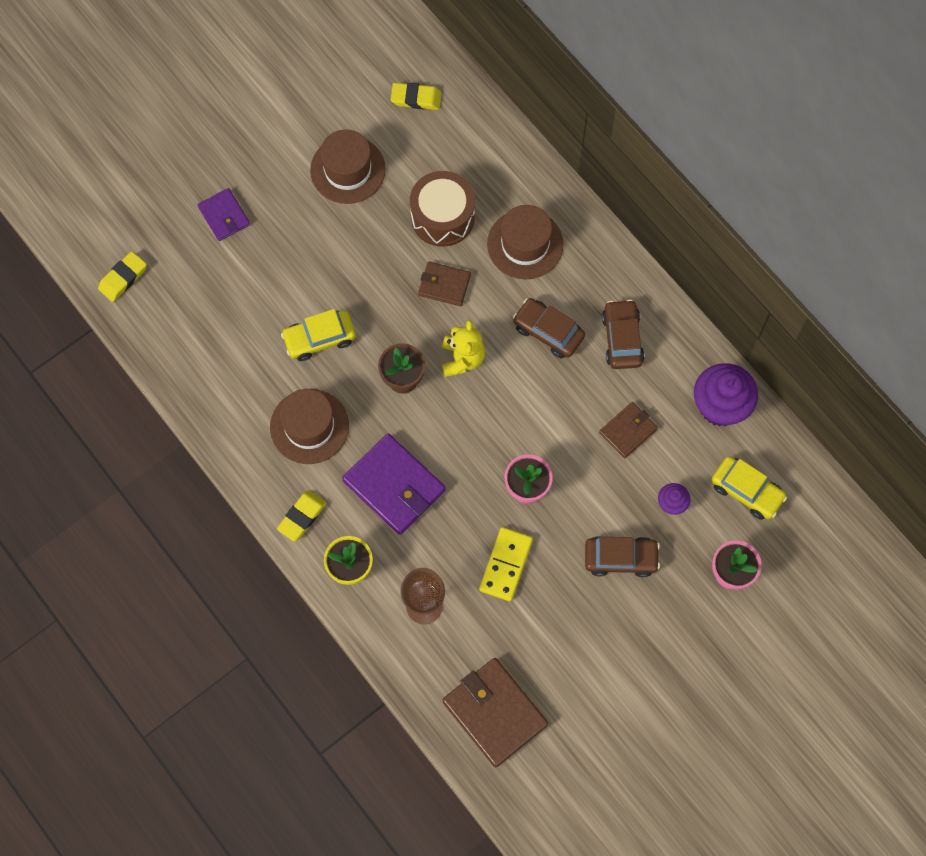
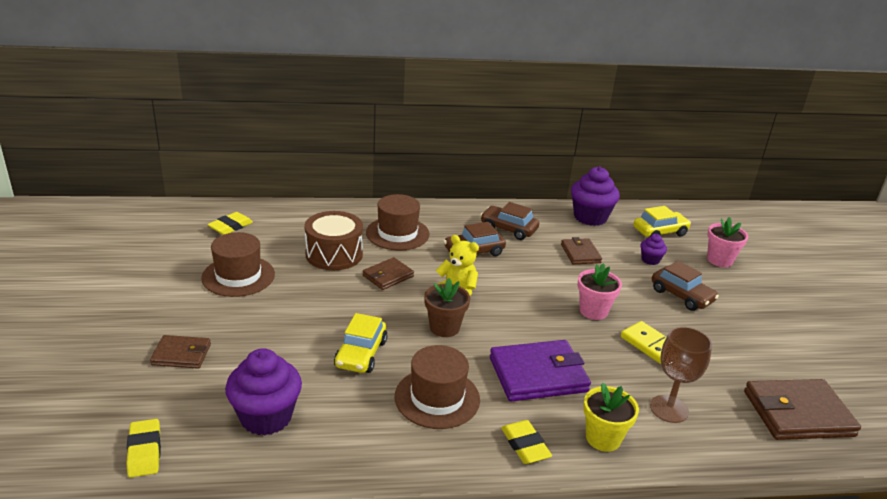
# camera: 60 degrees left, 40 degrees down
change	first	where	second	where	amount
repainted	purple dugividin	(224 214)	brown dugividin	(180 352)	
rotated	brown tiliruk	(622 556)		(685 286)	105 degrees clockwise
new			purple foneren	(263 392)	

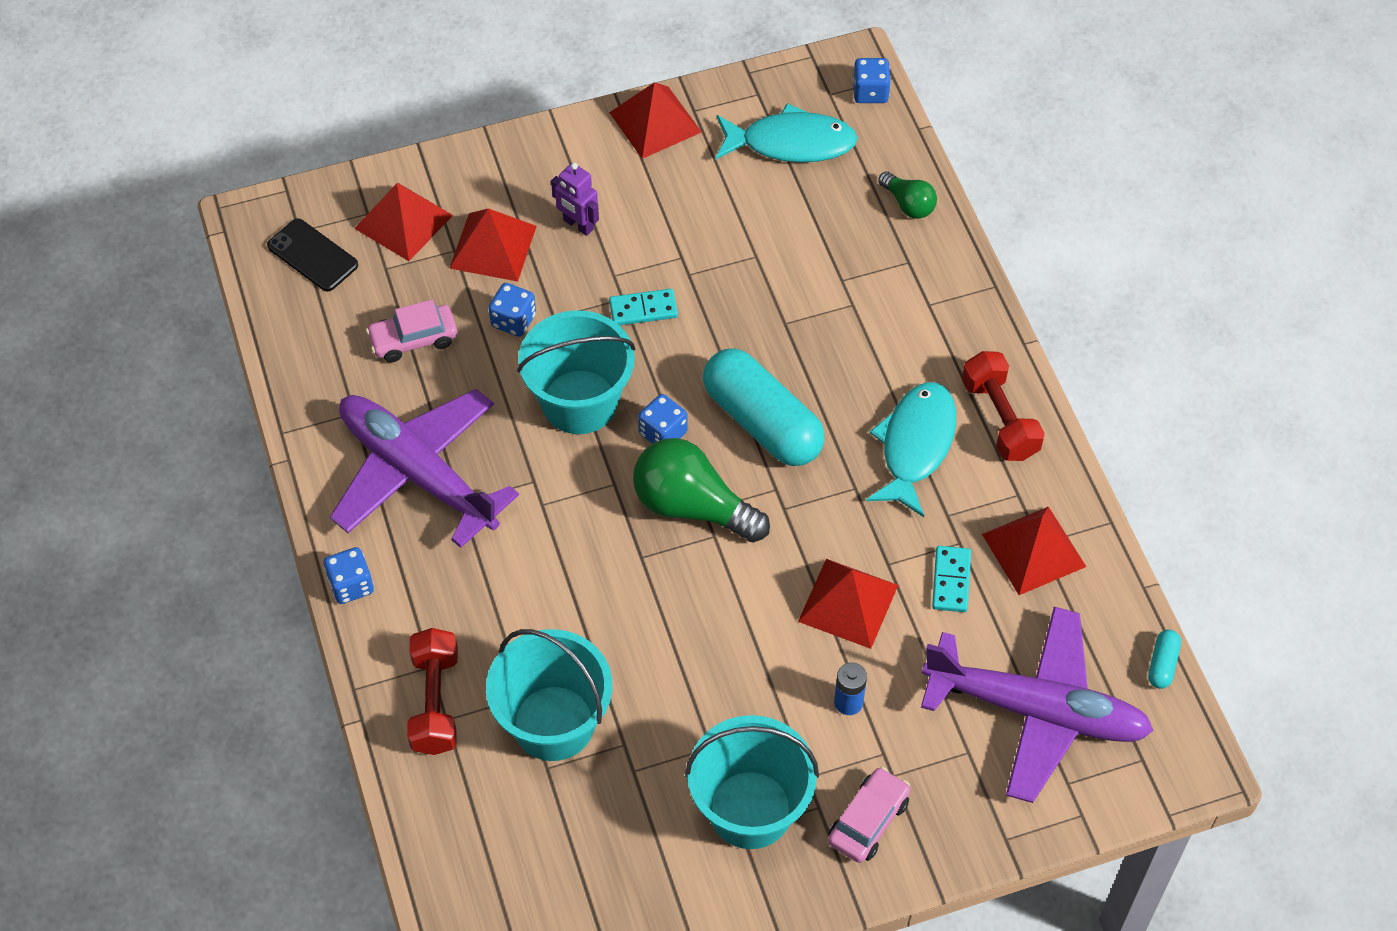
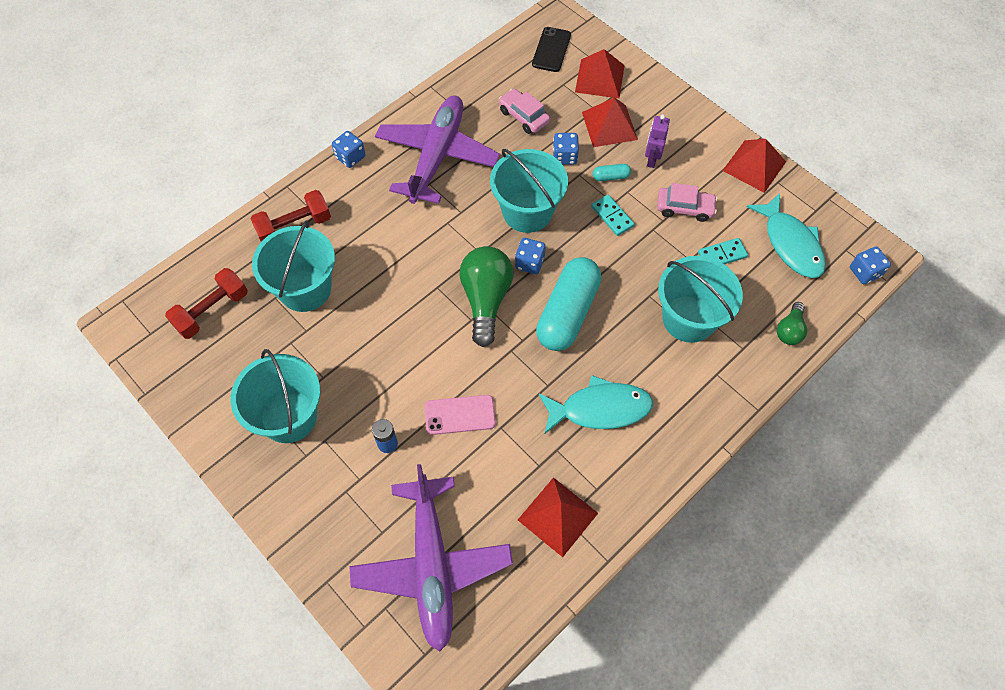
# camera: 65 degrees right, 5 degrees up
change	first	where	second	where	amount
shifted	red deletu	(1003 406)		(206 303)	
shifted	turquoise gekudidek	(951 579)		(723 251)	
swapped	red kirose	(848 604)	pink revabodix	(460 415)	
shifted	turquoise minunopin	(1164 659)		(612 172)	
shifted	pink tiliruk	(869 815)		(687 202)	
new			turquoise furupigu	(700 299)	

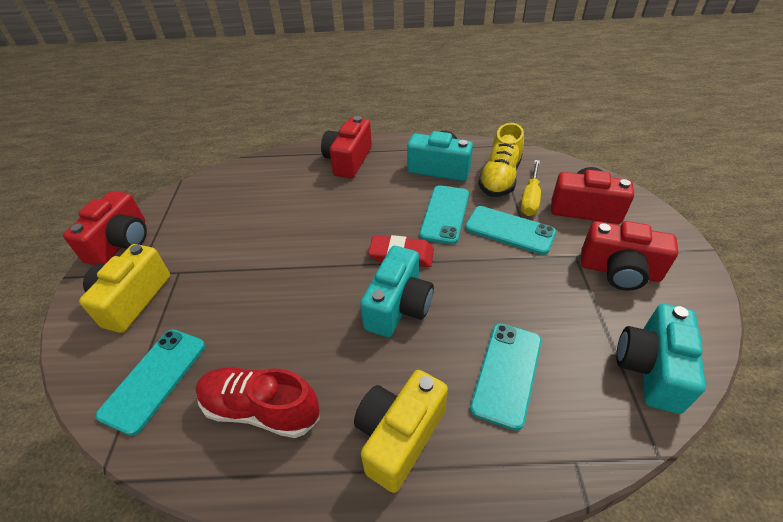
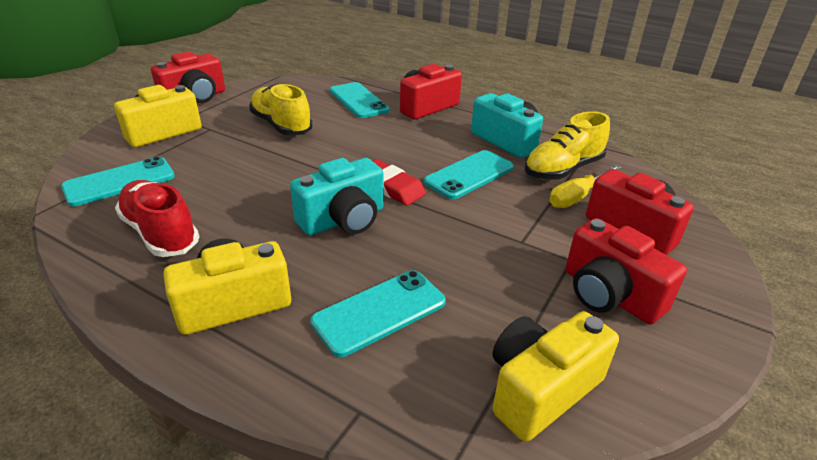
# camera: 30 degrees right, 10 degrees down
change	first	where	second	where	amount
shifted	turquoise revabodix	(510 230)		(359 100)	
repainted	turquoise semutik	(661 359)	yellow semutik	(556 376)	
new			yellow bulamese	(281 110)	

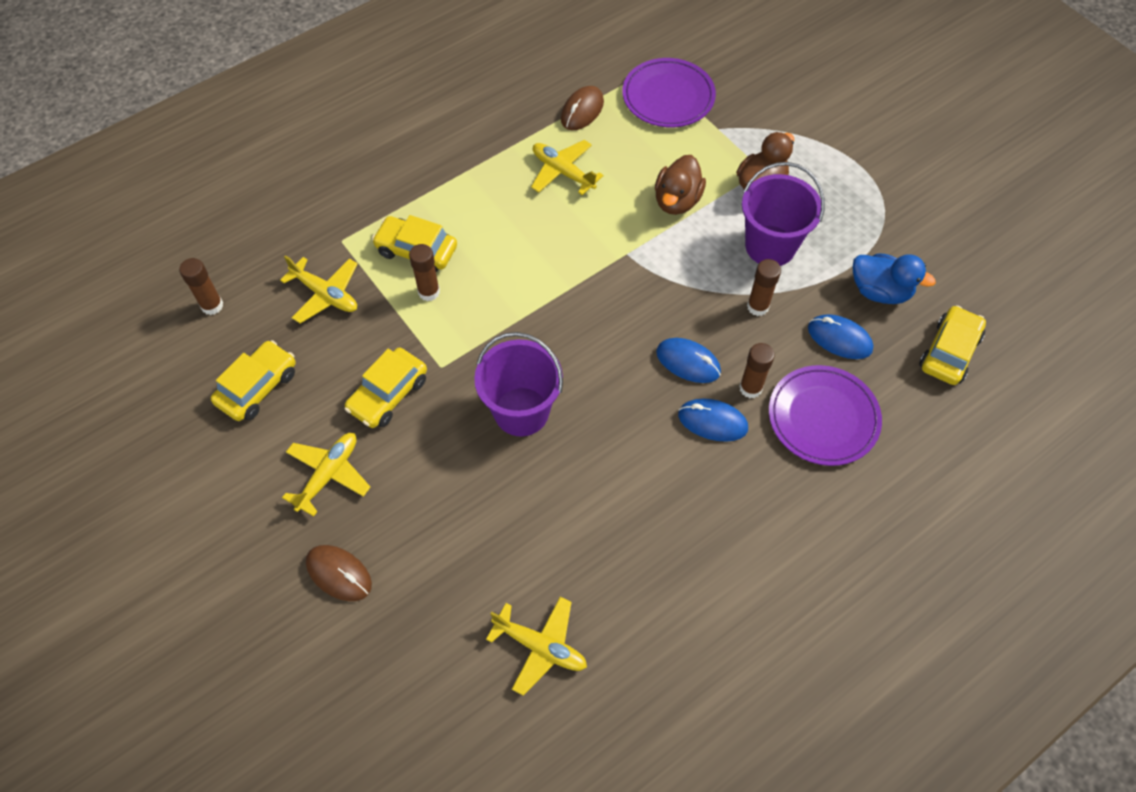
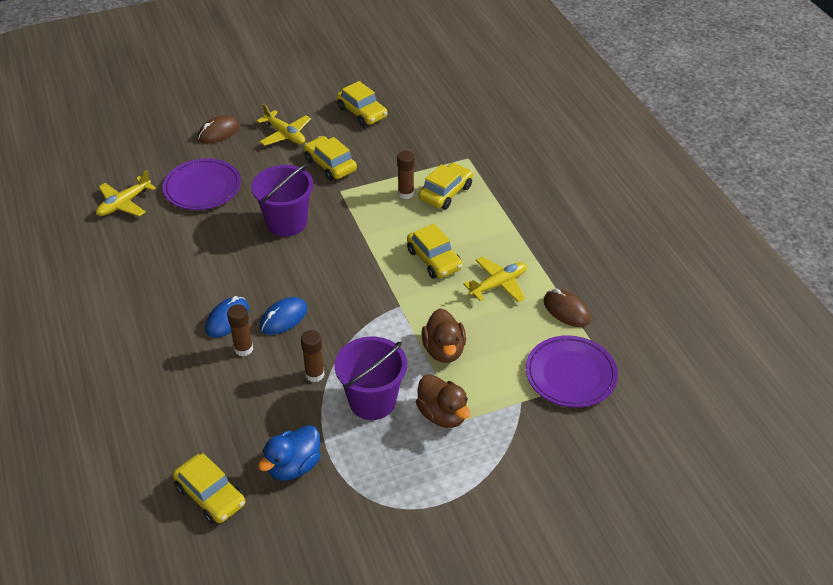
# camera: 105 degrees right, 15 degrees down
change	first	where	second	where	amount
rotated	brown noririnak	(680 185)		(444 335)	135 degrees counterclockwise
gone	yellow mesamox	(319 289)			
gone	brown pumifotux	(201 286)			
gone	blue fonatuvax	(840 336)			
shifted	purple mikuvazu	(825 415)		(202 184)	
new			yellow tiliruk	(435 251)	

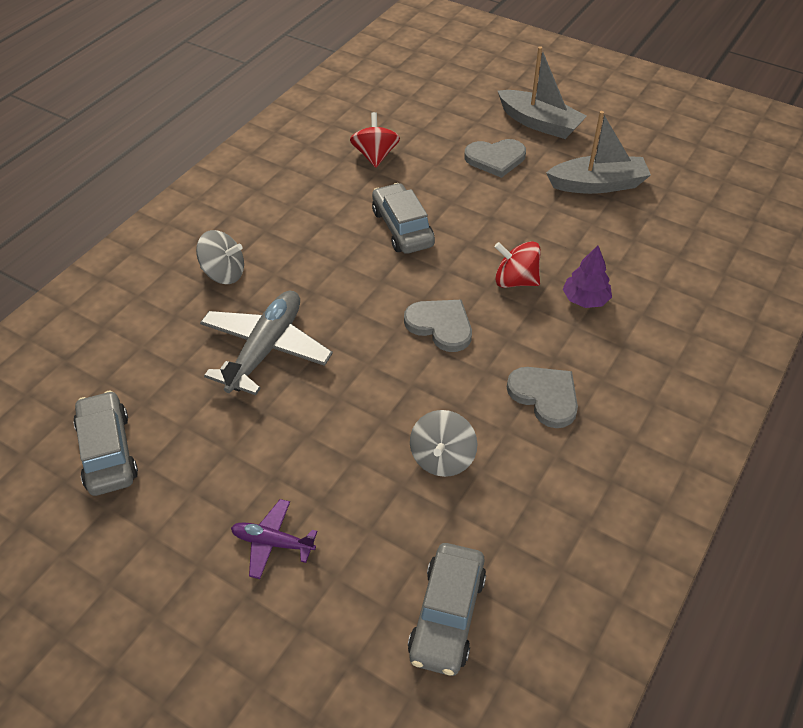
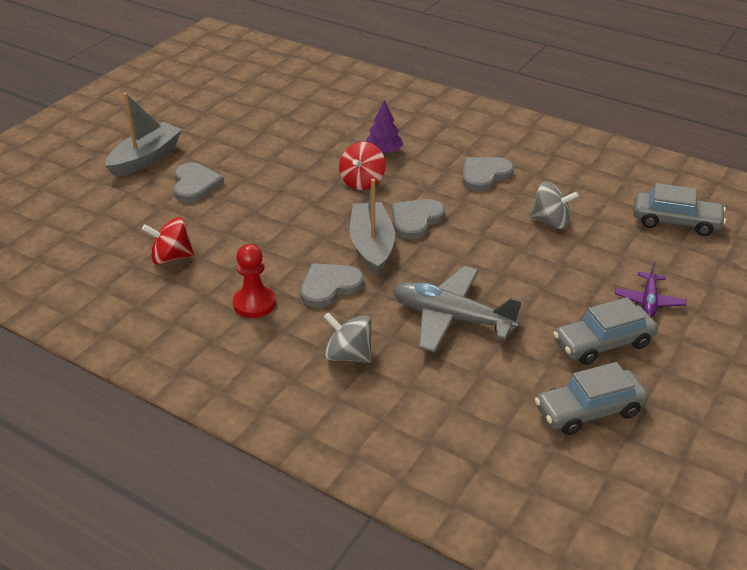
# camera: 90 degrees left, 10 degrees down
change	first	where	second	where	amount
shifted	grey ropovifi	(598 152)		(372 227)	
shifted	grey tiliruk	(403 218)		(605 331)	
rotated	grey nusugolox	(220 257)		(348 337)	75 degrees counterclockwise
new			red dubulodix	(254 281)	
new			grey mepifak	(332 285)	

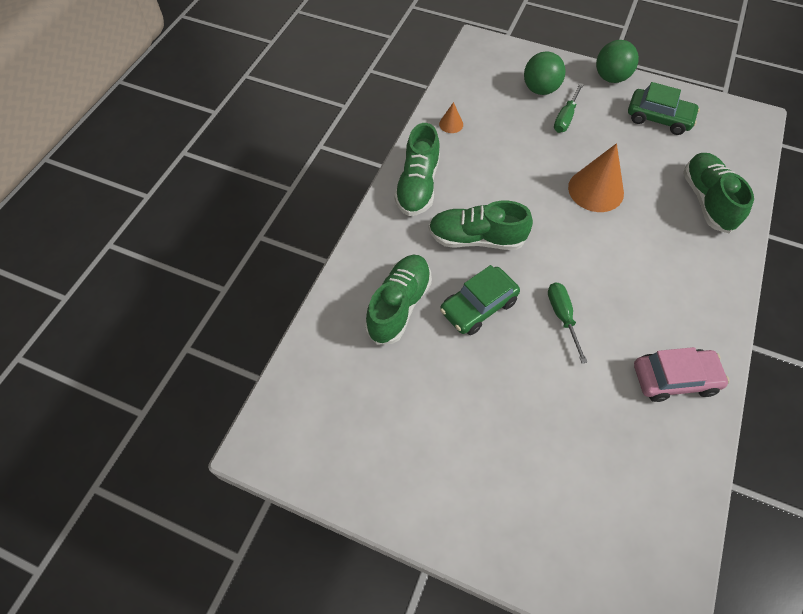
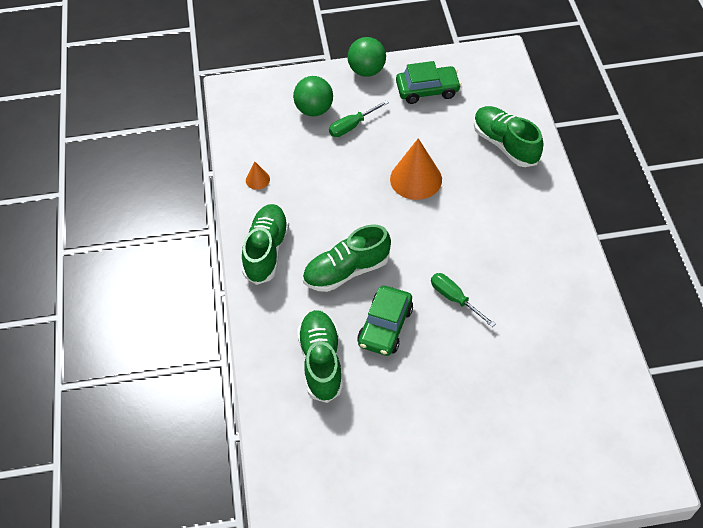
# camera: 30 degrees left, 5 degrees down
change	first	where	second	where	amount
rotated	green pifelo	(569 108)		(359 118)	60 degrees clockwise
rotated	green bulamese	(417 169)		(265 244)	150 degrees counterclockwise
gone	pink tiliruk	(682 374)			

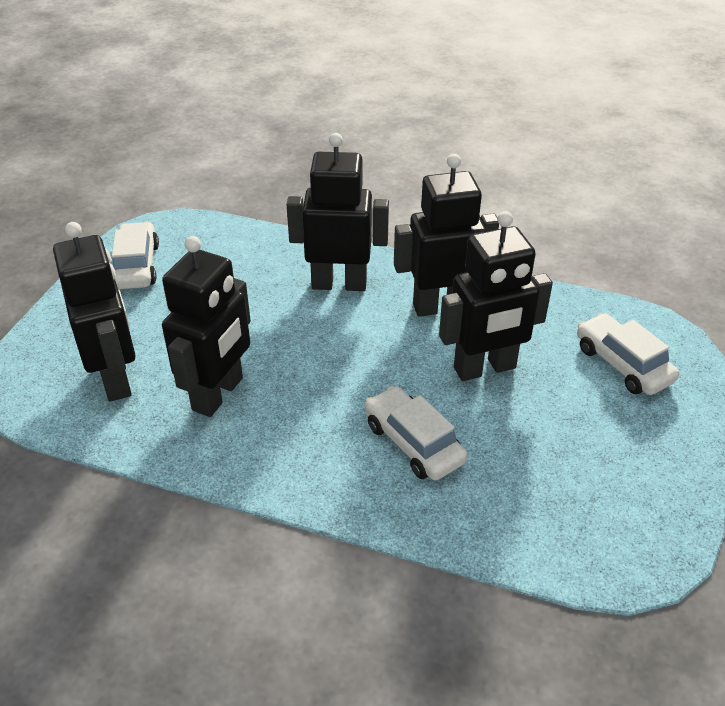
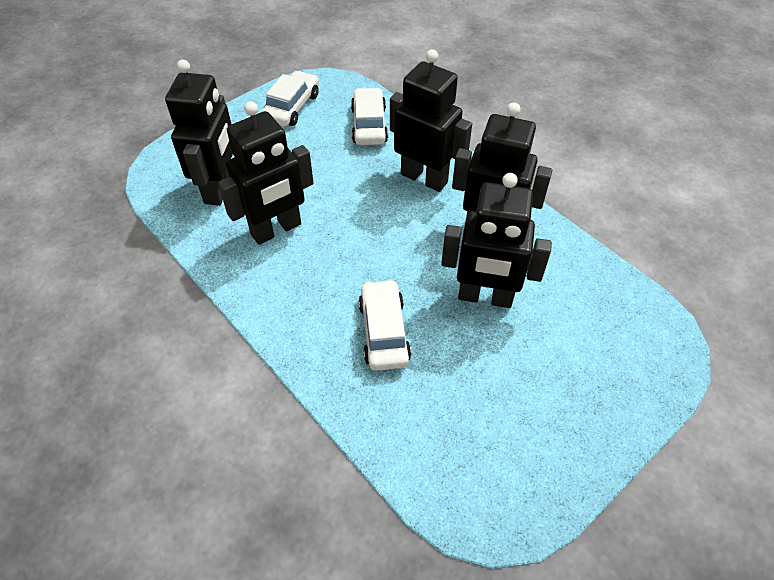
# camera: 30 degrees right, 10 degrees up
change	first	where	second	where	amount
shifted	white tiliruk	(628 354)		(369 116)	

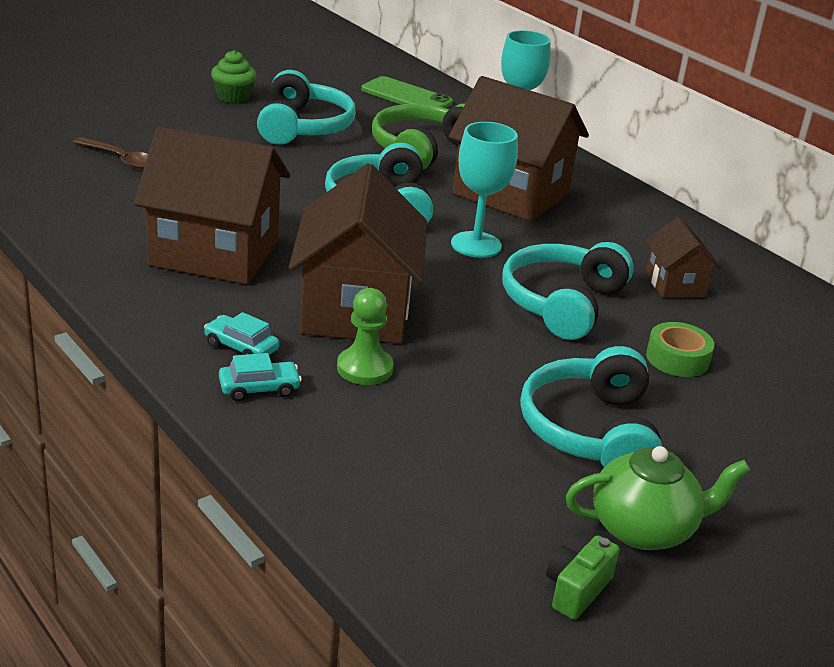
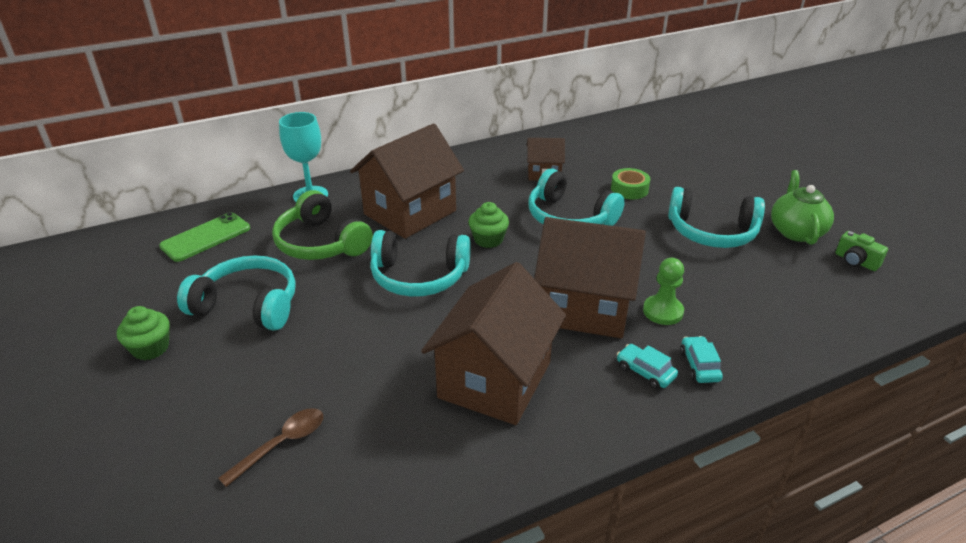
# camera: 75 degrees left, 5 degrees up
change	first	where	second	where	amount
swapped	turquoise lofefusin	(484 190)	green foneren	(488 225)	
rotated	turquoise tiliruk	(241 333)		(647 366)	90 degrees clockwise

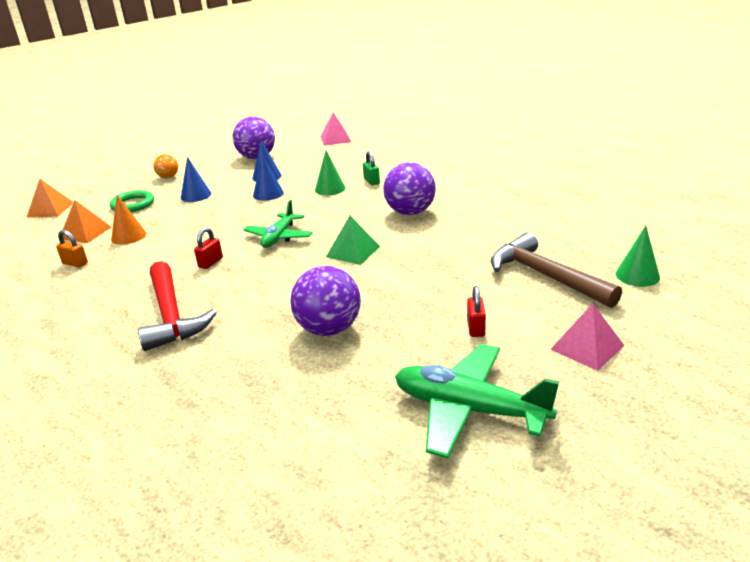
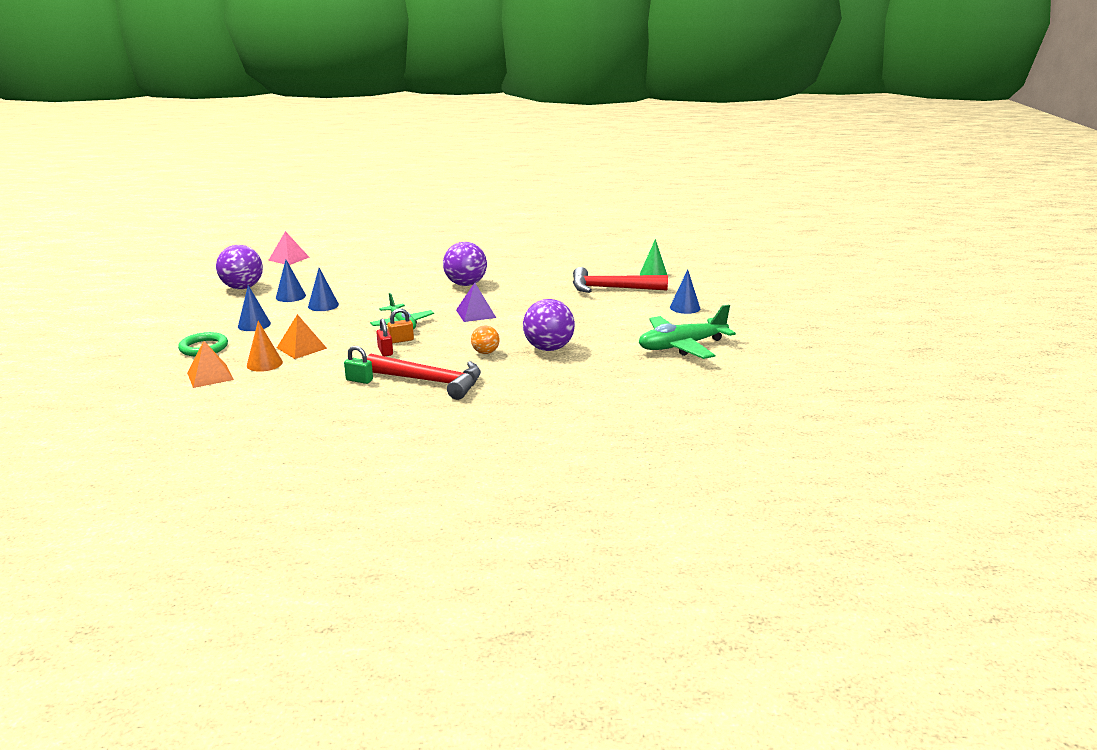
# camera: 50 degrees left, 5 degrees down
change	first	where	second	where	amount
gone	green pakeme	(330 172)			
shifted	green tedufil	(371 168)		(358 365)	
shifted	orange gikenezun	(165 166)		(485 340)	
shifted	orange kirose	(50 198)		(302 336)	
repainted	green kirose	(353 240)	purple kirose	(476 302)	
shifted	orange tedufil	(72 248)		(400 325)	
repainted	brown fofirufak	(556 270)	red fofirufak	(620 280)	
gone	red tedufil	(476 311)			
swapped	pink kirose	(587 337)	blue pakeme	(685 291)	

